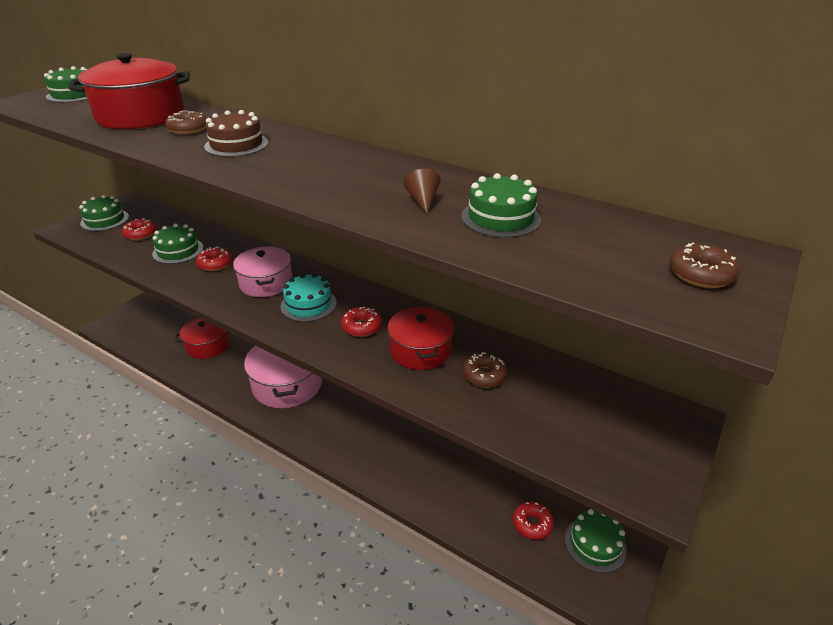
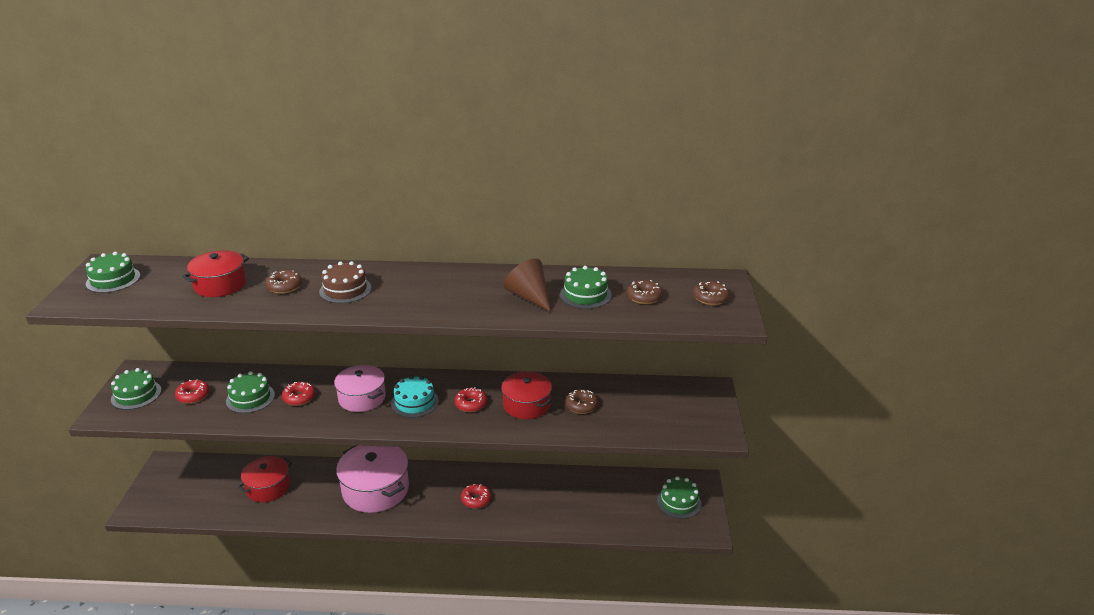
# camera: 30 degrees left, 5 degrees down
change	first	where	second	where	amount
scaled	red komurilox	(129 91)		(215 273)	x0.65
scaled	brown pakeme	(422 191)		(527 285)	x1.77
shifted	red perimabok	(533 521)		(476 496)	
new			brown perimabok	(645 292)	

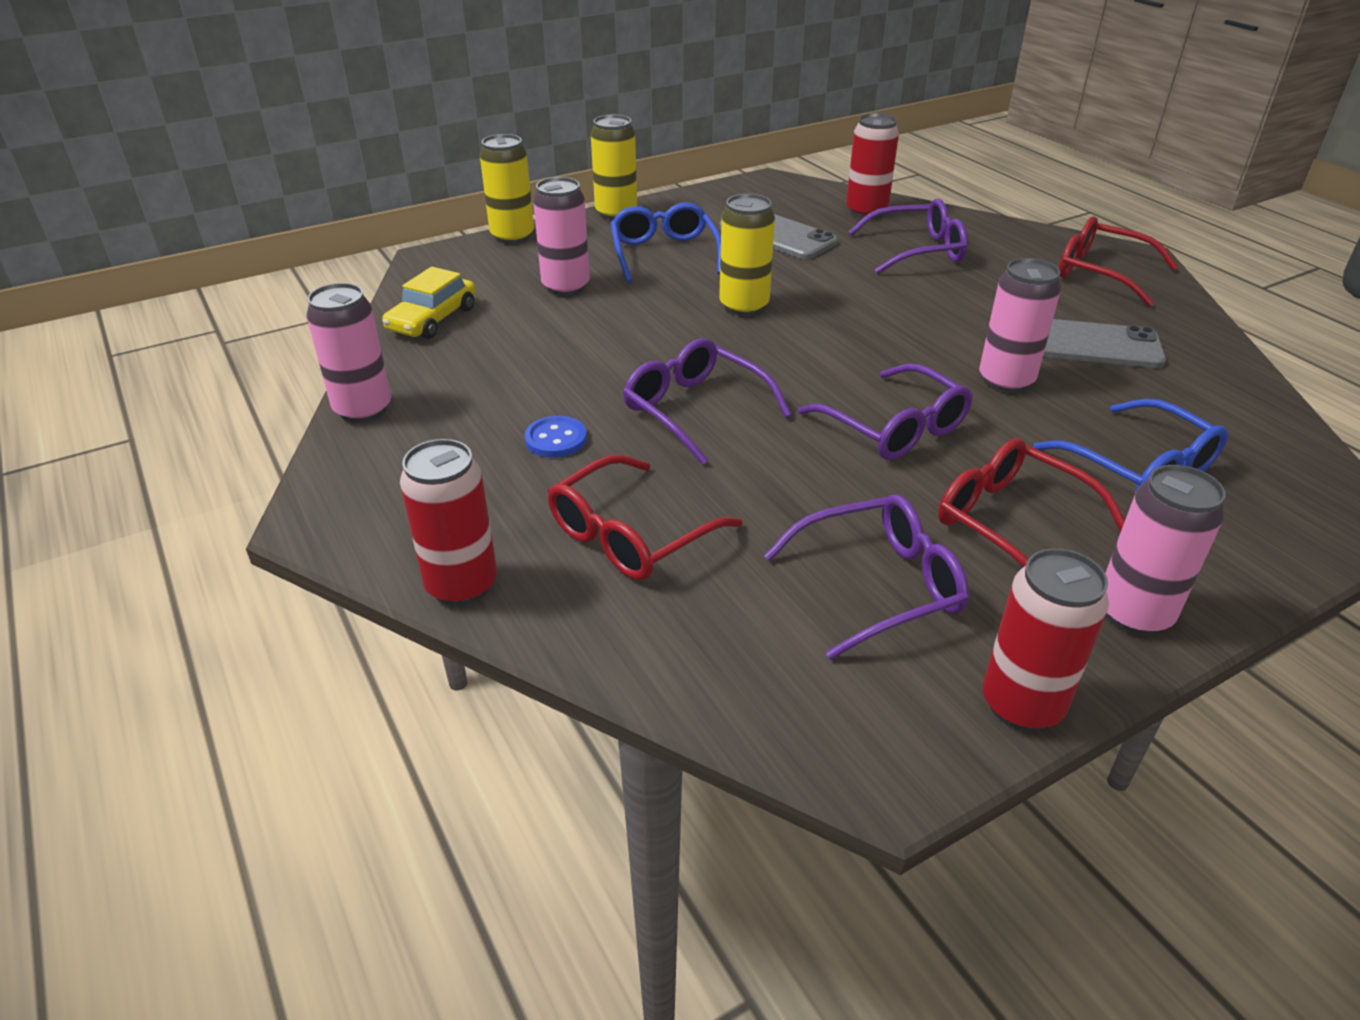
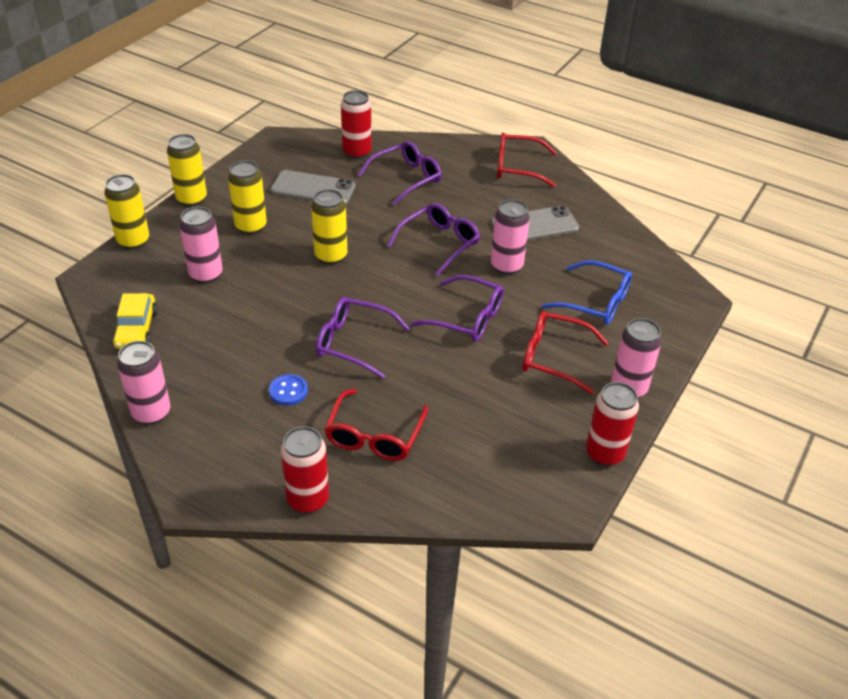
# camera: 30 degrees left, 5 degrees up
change	first	where	second	where	amount
swapped	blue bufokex	(665 242)	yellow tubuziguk	(247 197)	
shifted	purple bufokex	(866 577)		(433 240)	

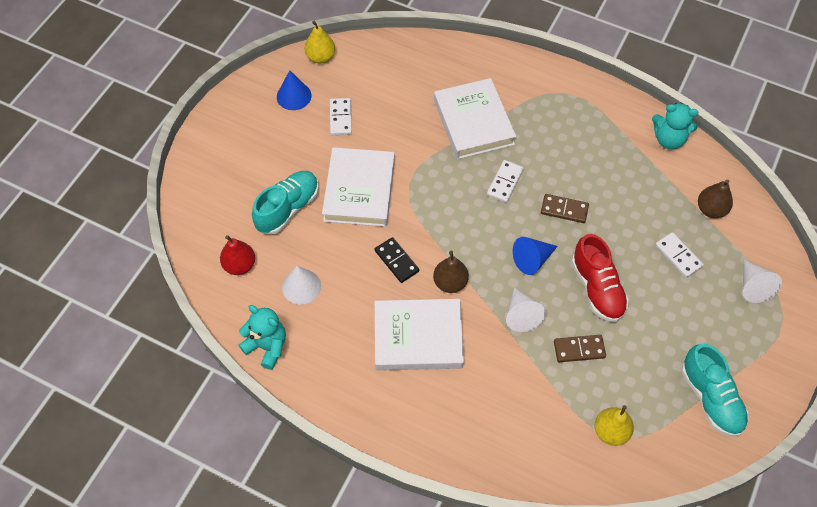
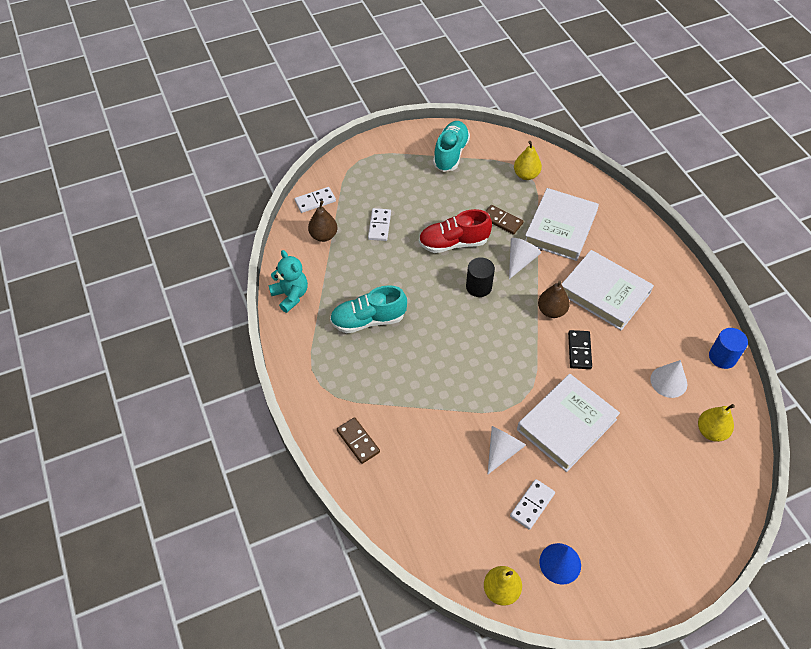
# camera: 140 degrees left, 5 degrees down
change	first	where	second	where	amount
shifted	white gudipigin	(475 118)		(562 224)	
shifted	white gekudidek	(505 181)		(315 200)	
shifted	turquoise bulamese	(285 202)		(368 309)	
shifted	brown gekudidek	(565 208)		(358 440)	
rotated	red bulamese	(600 278)		(455 231)	120 degrees counterclockwise
repainted	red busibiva	(237 255)	yellow busibiva	(716 423)	
swapped	blue pakeme	(535 256)	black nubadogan	(480 277)	
shifted	white pakeme	(762 281)		(506 450)	
swapped	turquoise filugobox	(262 337)	blue nubadogan	(728 348)	

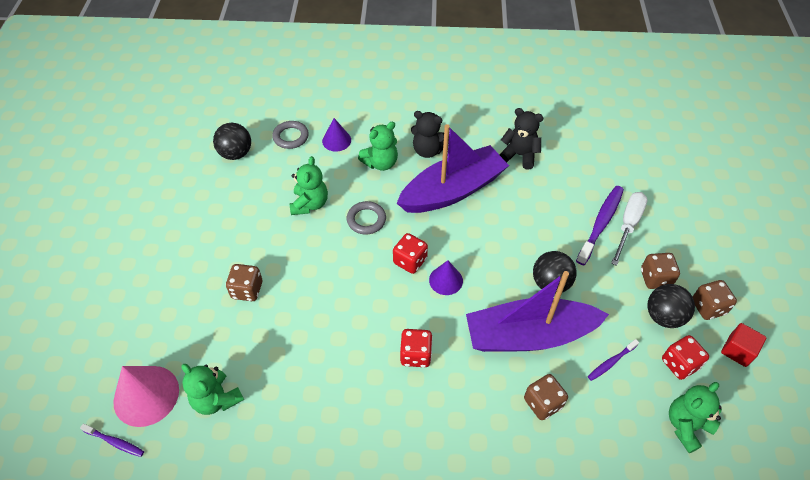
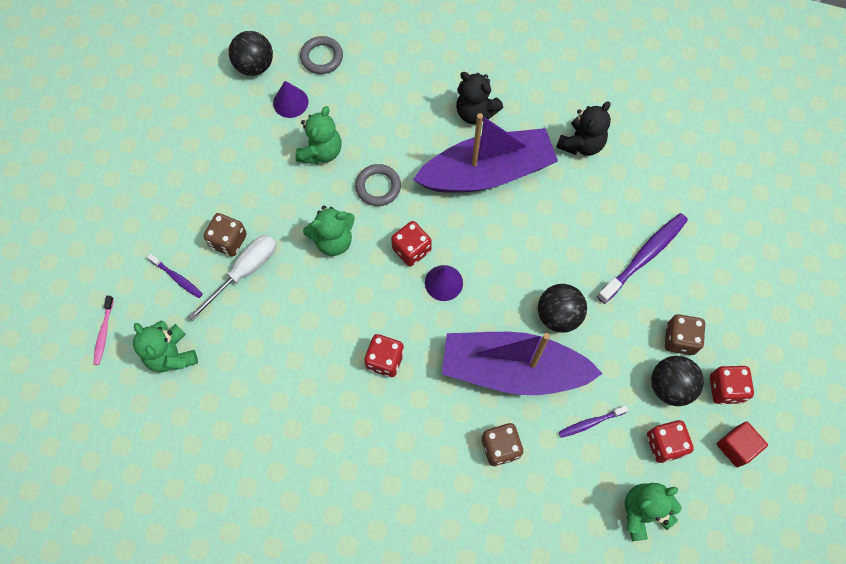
# camera: 15 degrees right, 15 degrees up
change	first	where	second	where	amount
rotated	black filugobox	(522 139)		(583 128)	90 degrees clockwise
shifted	purple pakeme	(336 135)		(290 99)	
shifted	green filugobox	(378 146)		(329 231)	
shifted	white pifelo	(629 229)		(232 278)	
repainted	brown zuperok	(714 300)	red zuperok	(732 385)	
swapped	pink pakeme	(146 396)	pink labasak	(103 330)	
shifted	purple labasak	(112 440)		(175 275)	

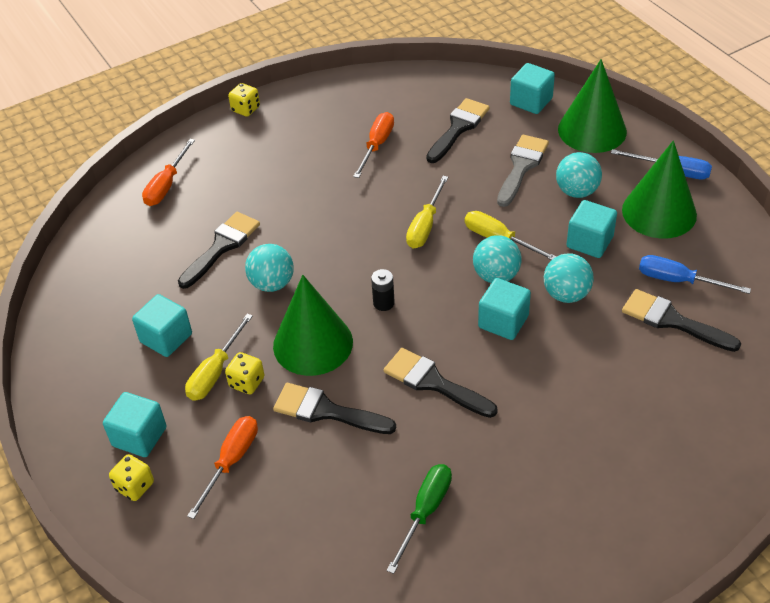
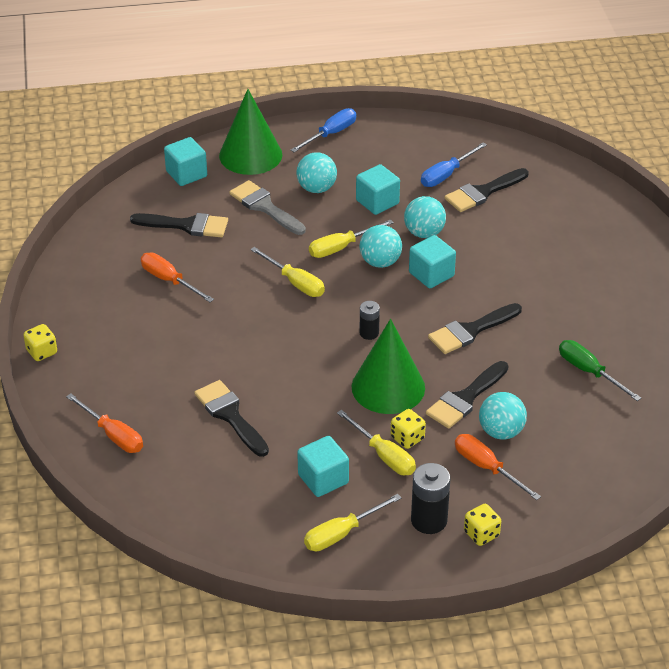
# camera: 70 degrees left, 5 degrees down
change	first	where	second	where	amount
rotated	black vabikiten	(458 130)		(179 225)	135 degrees clockwise
gone	green pakeme	(659 189)			
shifted	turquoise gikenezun	(269 268)		(503 415)	
swapped	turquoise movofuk	(135 424)	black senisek	(430 498)	
new			yellow pifelo	(352 522)	

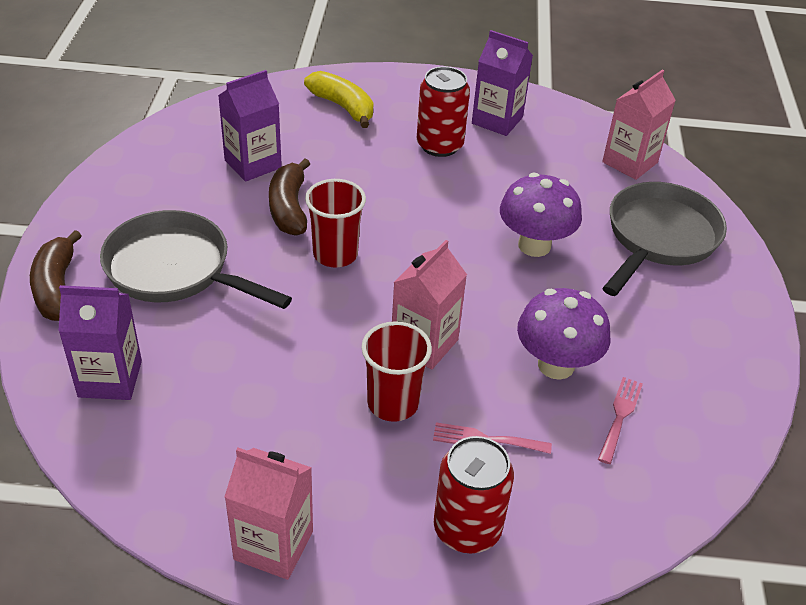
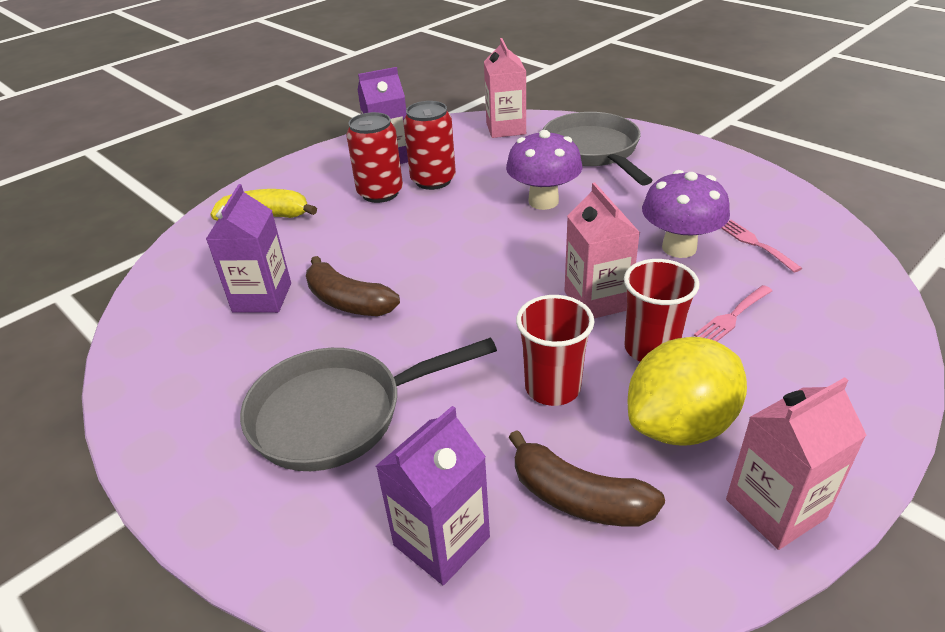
# camera: 45 degrees left, 5 degrees down
change	first	where	second	where	amount
shifted	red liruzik	(335 223)		(555 350)	
shifted	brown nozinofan	(55 275)		(586 478)	
shifted	red tubuziguk	(474 495)		(429 145)	
new			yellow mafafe	(687 391)	

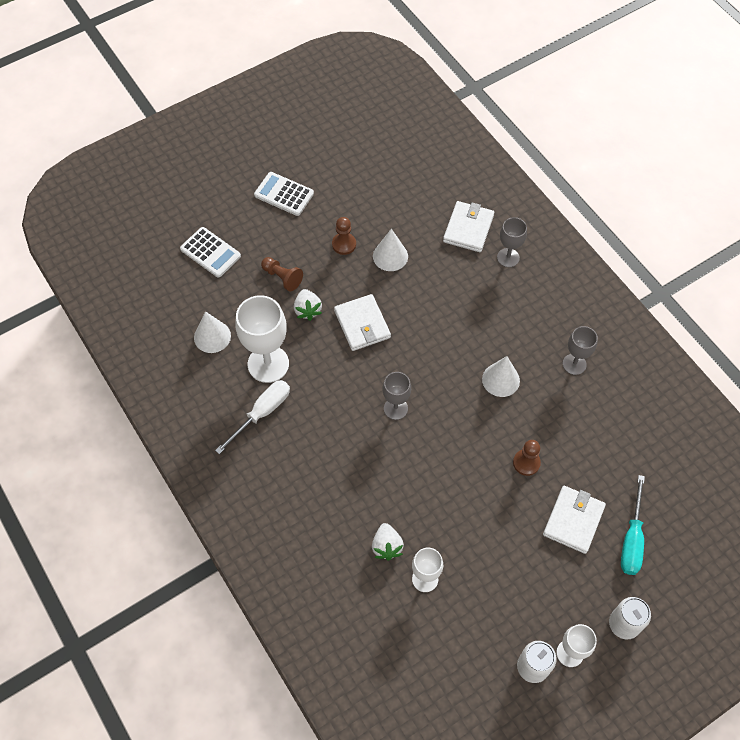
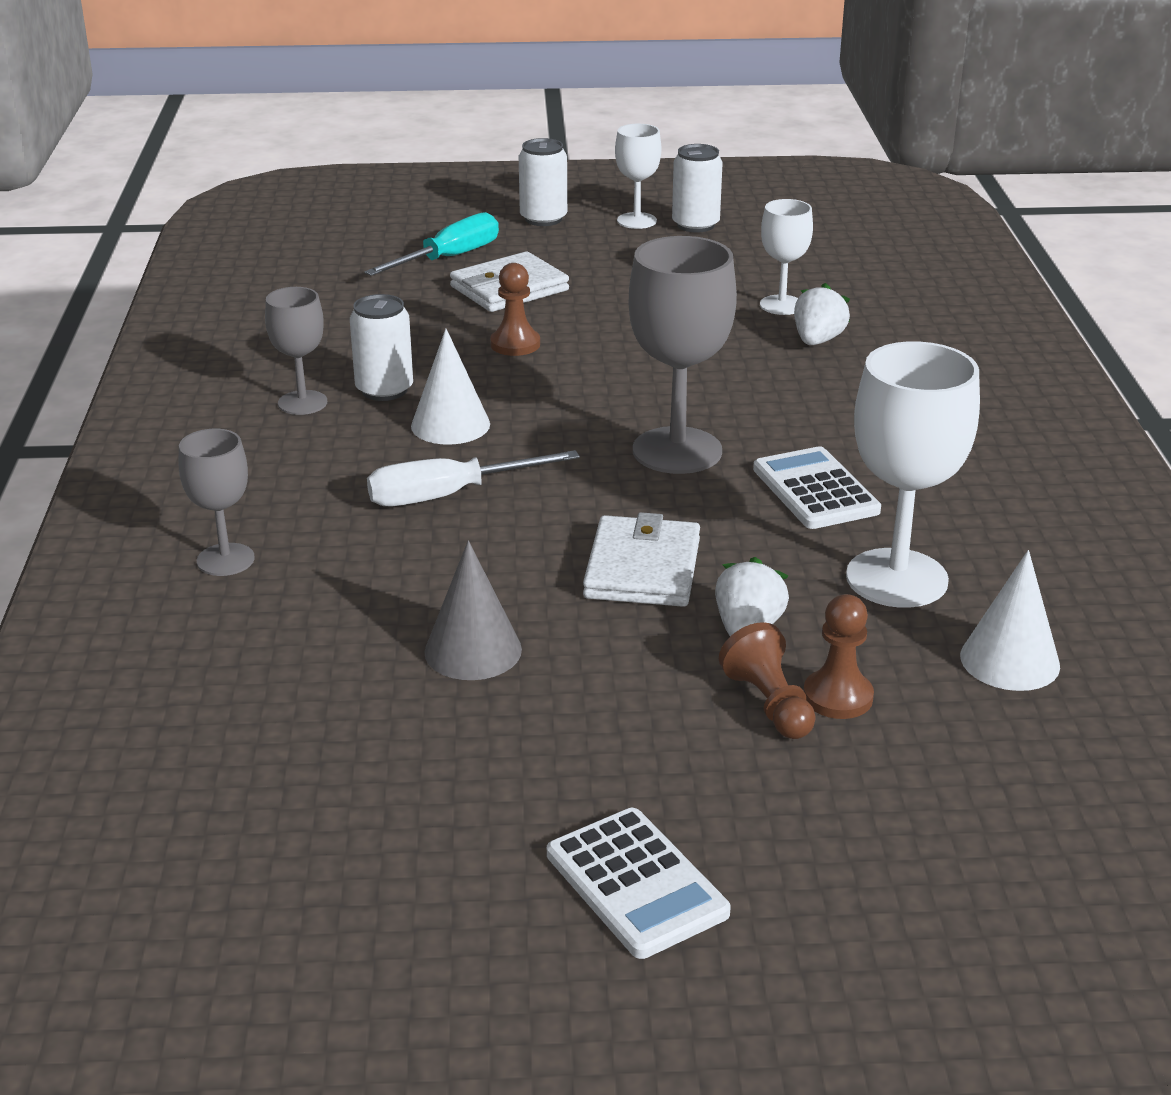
# camera: 150 degrees left, 30 degrees down
change	first	where	second	where	amount
gone	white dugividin	(468 226)			
shifted	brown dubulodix	(344 236)		(838 656)	
shifted	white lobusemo	(210 252)		(817 487)	
repainted	white pakeme	(390 250)	grey pakeme	(473 610)	
scaled	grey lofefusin	(396 396)		(683 355)	x1.74
shifted	white pifelo	(252 417)		(473 478)	
new			white tubuziguk	(381 347)	

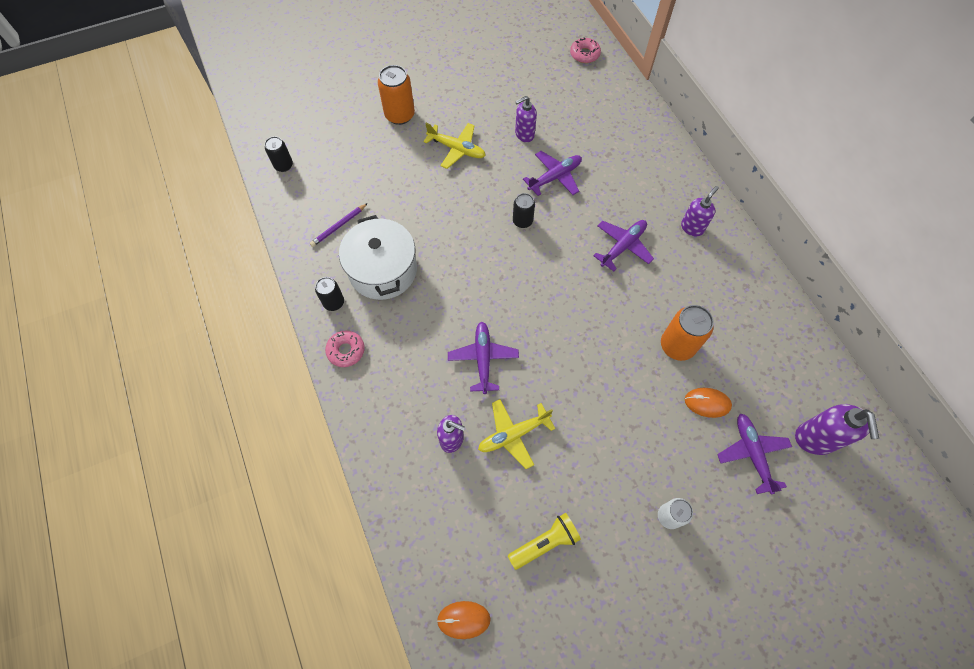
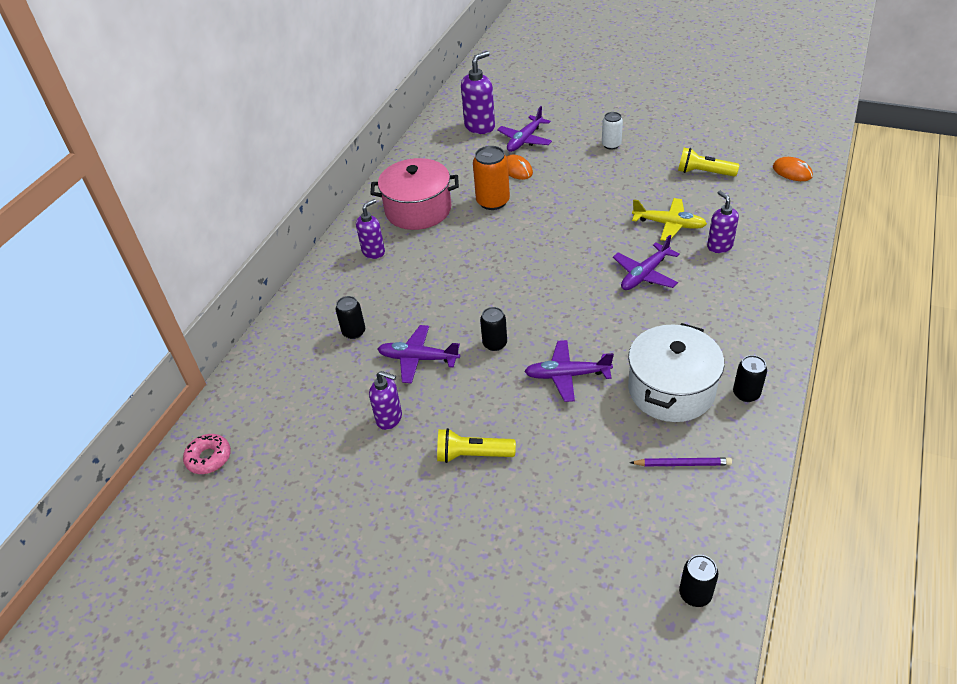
# camera: 130 degrees left, 20 degrees down
change	first	where	second	where	amount
gone	orange tubuziguk	(396 95)			
swapped	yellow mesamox	(454 146)	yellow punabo	(476 445)	
rotated	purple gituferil	(700 211)		(370 229)	135 degrees clockwise
shifted	purple mesamox	(623 245)		(569 371)	
gone	pink perimabok	(345 349)			
new			pink komurilox	(414 194)	
new			black tubuziguk	(350 317)	

